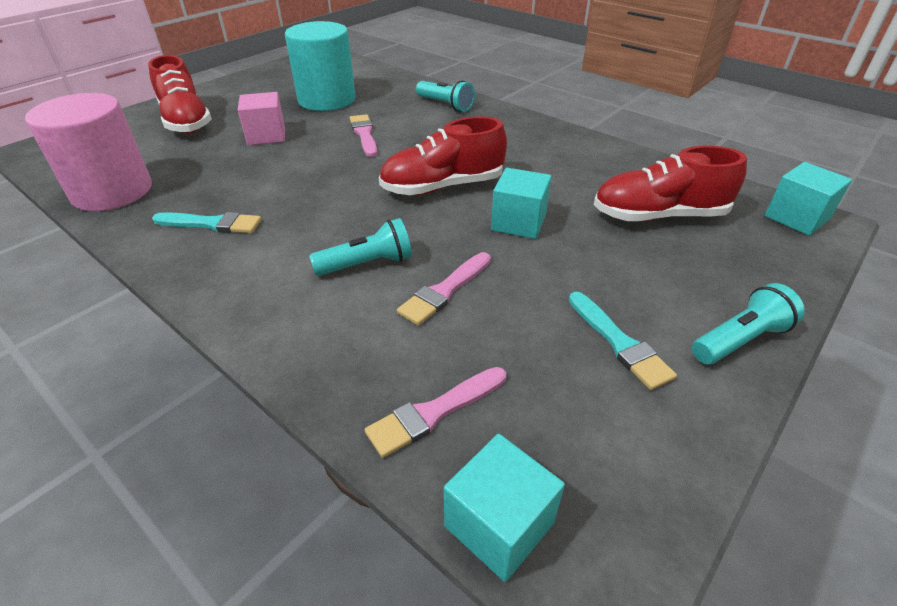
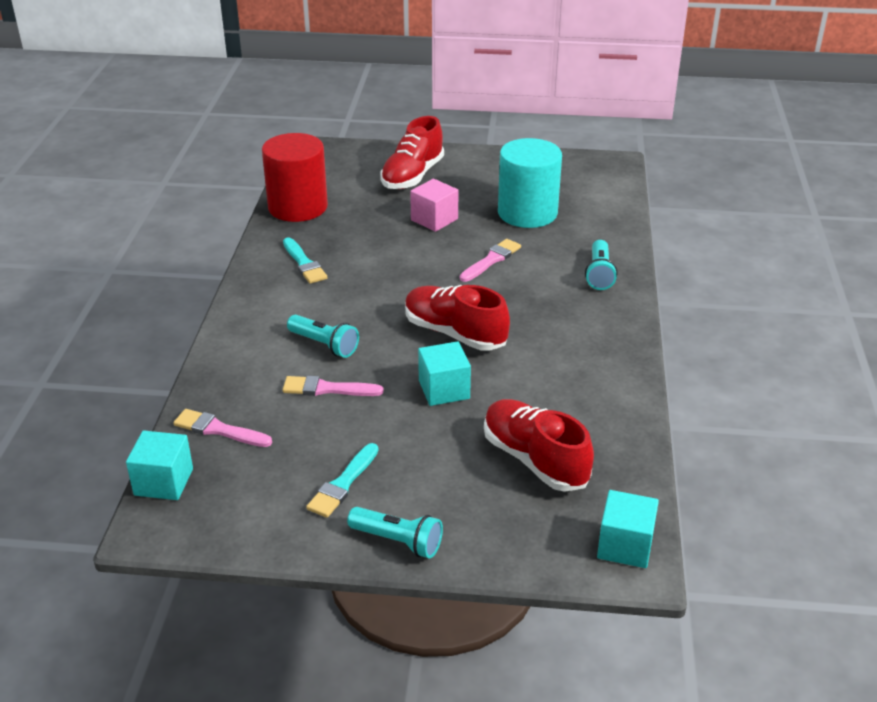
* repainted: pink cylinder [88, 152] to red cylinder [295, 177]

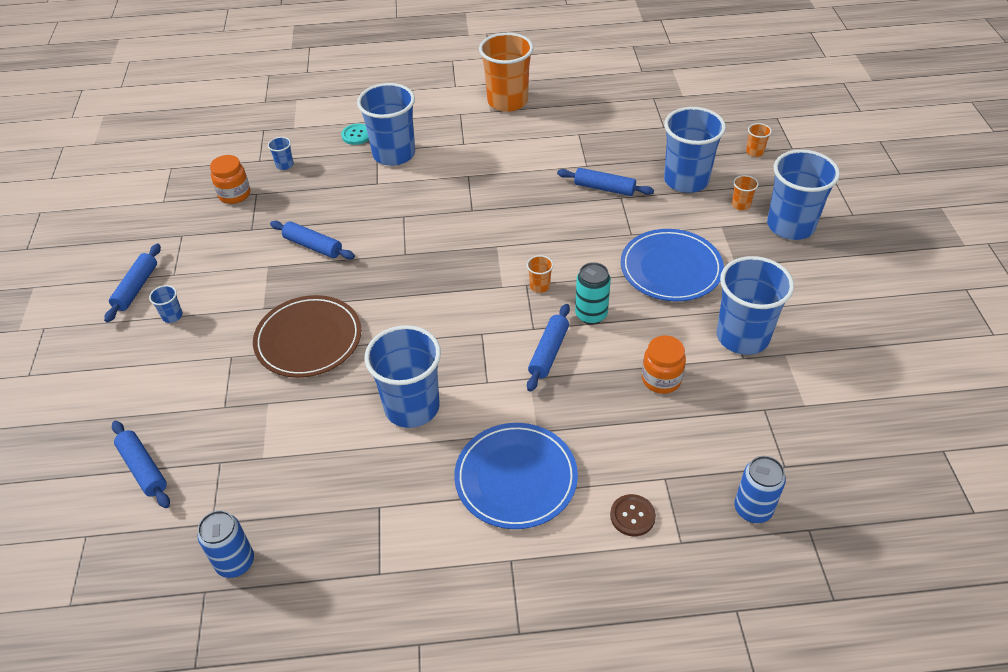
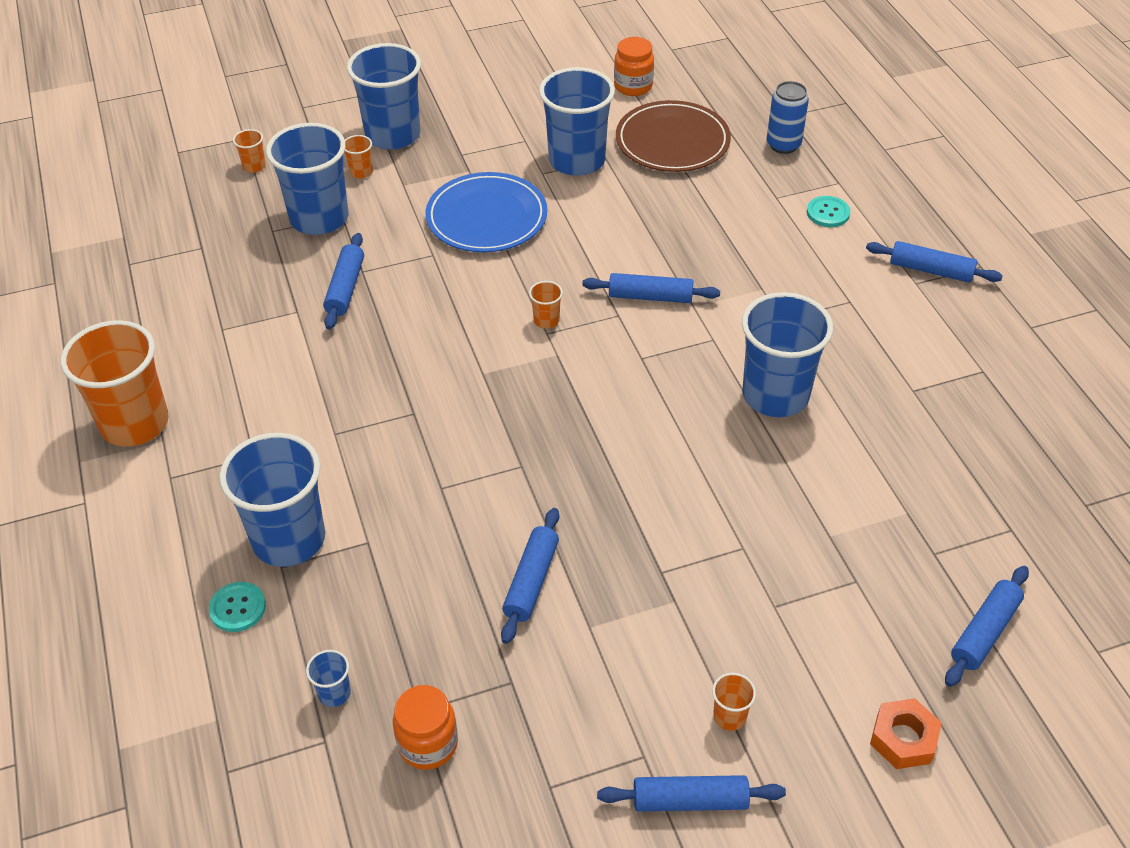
* repainted: blue cup [166, 304] to orange cup [734, 702]
* gone: blue can [225, 544]
* shifted: brown plate [307, 336] to [673, 136]
* gone: blue plate [516, 476]
* gone: turquoise can [593, 293]
* repainted: brown button [633, 515] to turquoise button [828, 211]
* shifted: orange jar [664, 364] to [634, 66]
* new: blue rolling pin [934, 262]
* new: orange nut [906, 733]

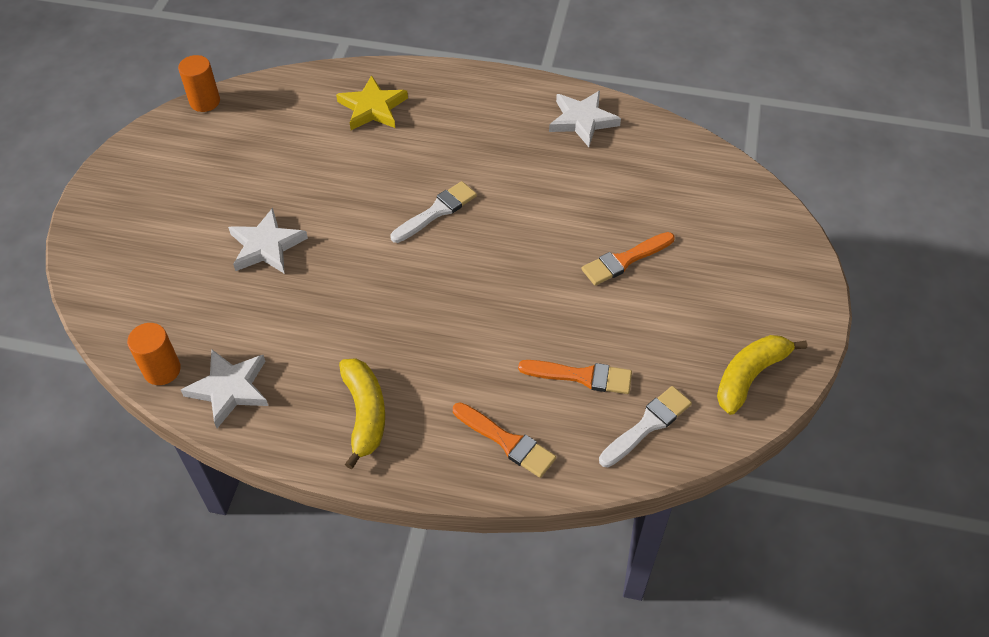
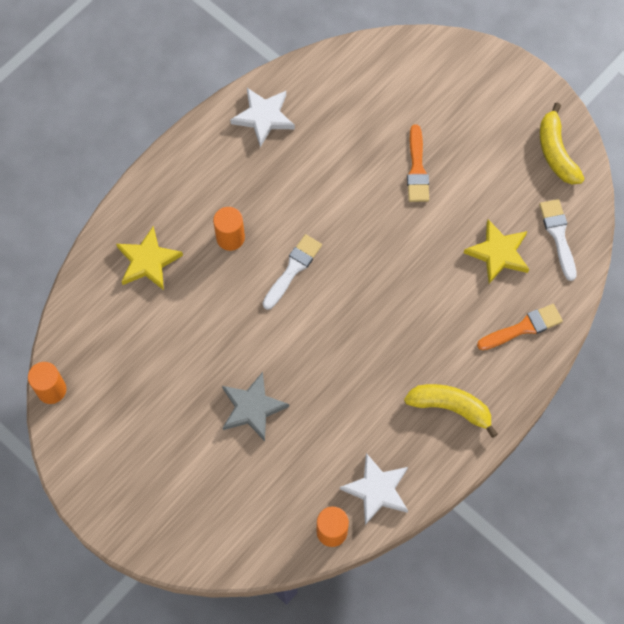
* repainted: white star [268, 241] to grey star [255, 406]
* rotated: white brush [434, 212] = [292, 272] 45 degrees clockwise
* swapped: orange brush [575, 377] to yellow star [496, 252]
* new: orange cylinder [229, 229]

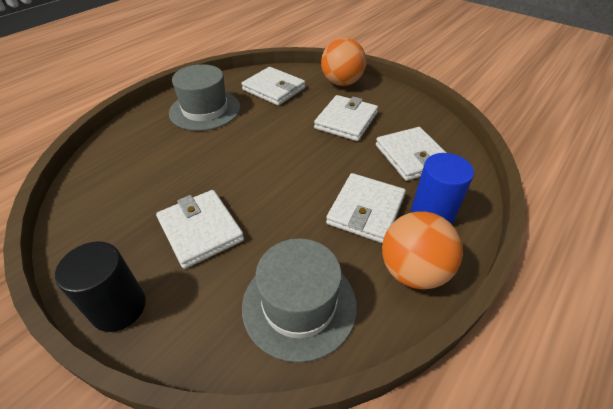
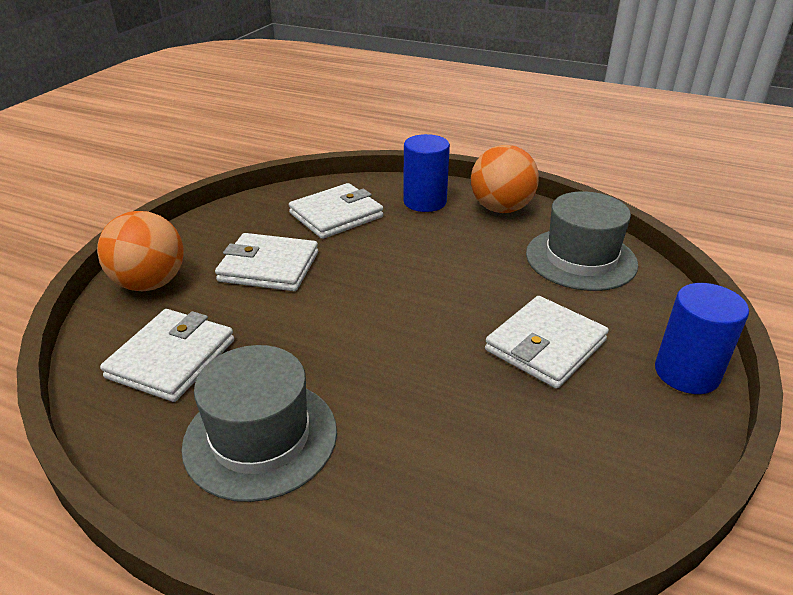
* repainted: black cylinder [100, 287] to blue cylinder [702, 338]
* gone: white wallet [366, 208]

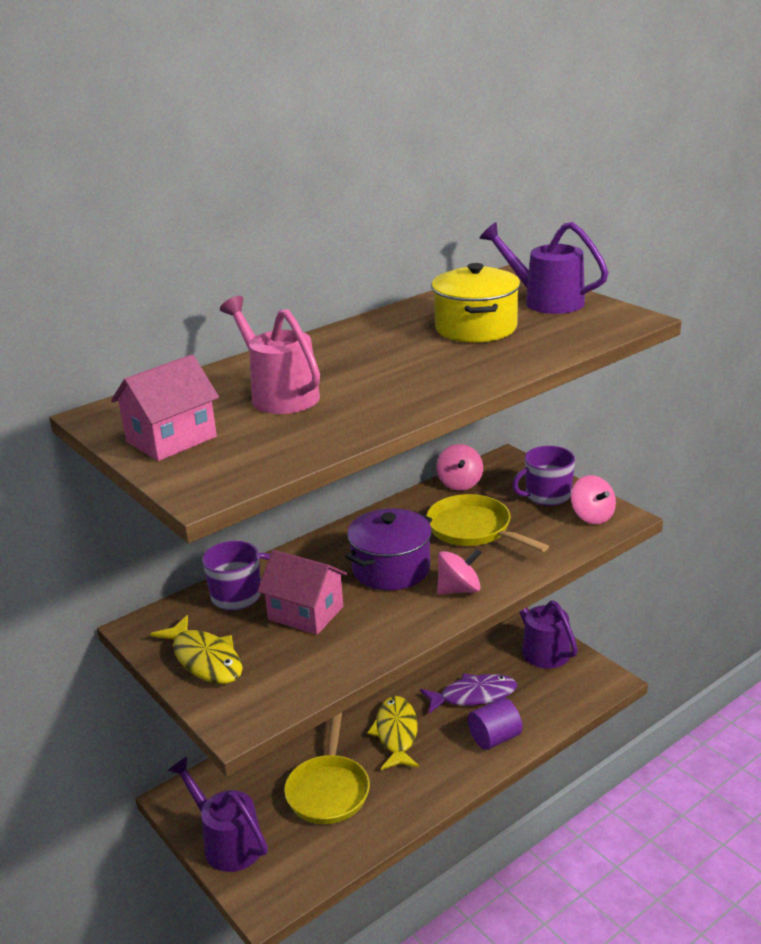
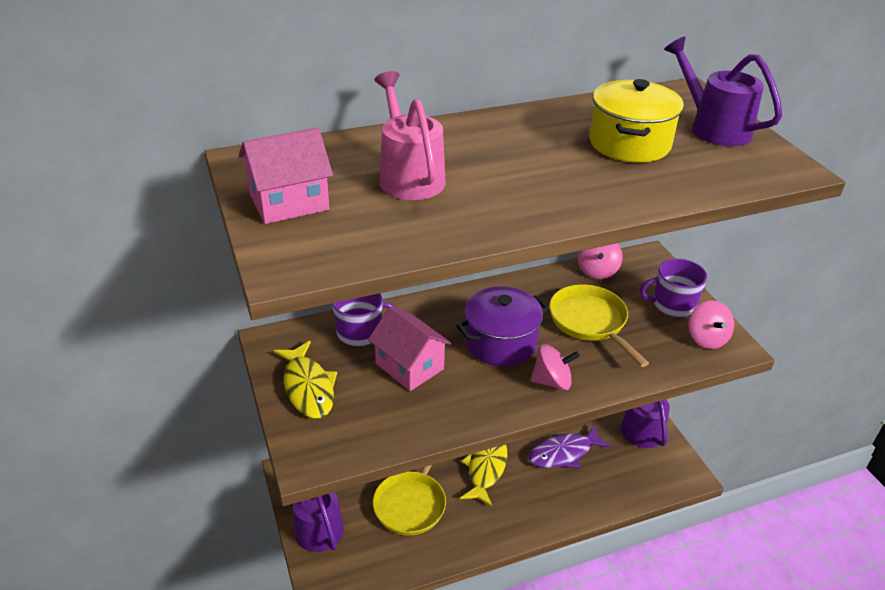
* rotated: purple fish [468, 694] = [569, 446] 150 degrees clockwise
* gone: purple cylinder [495, 724]

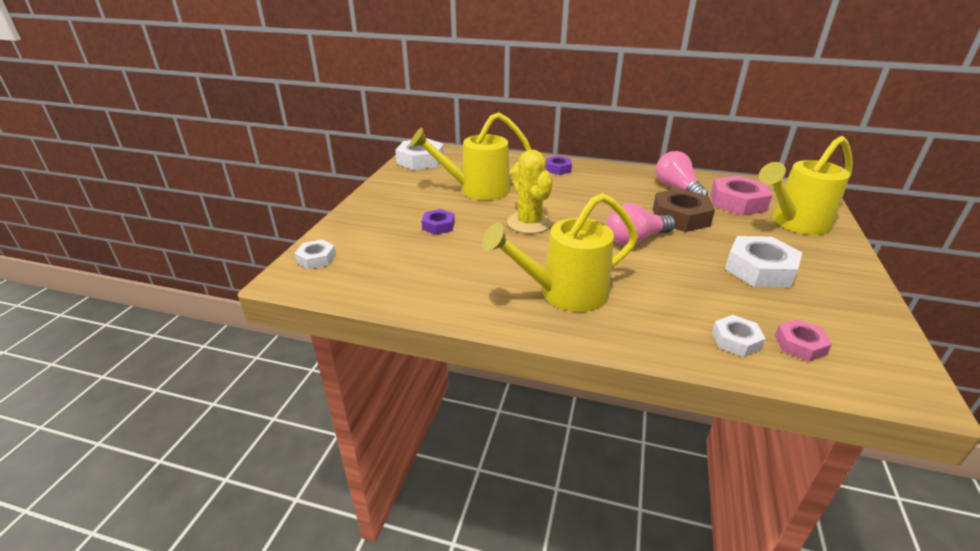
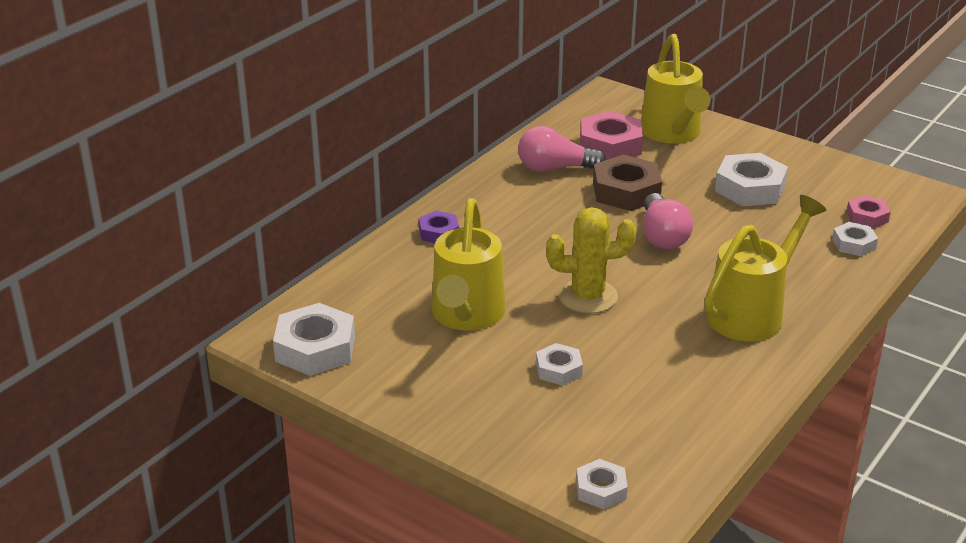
* repainted: purple nut [438, 222] to white nut [559, 364]
* rotated: yellow watering can [560, 252] = [765, 268] 135 degrees counterclockwise

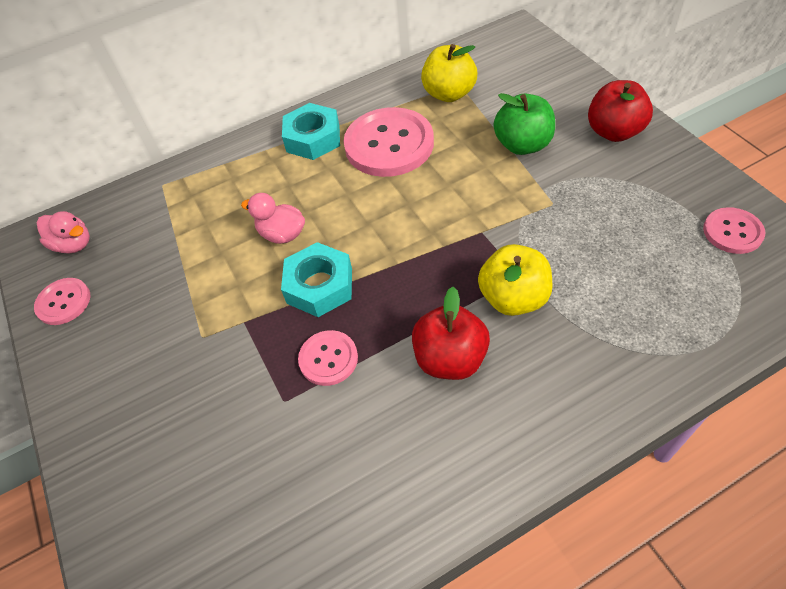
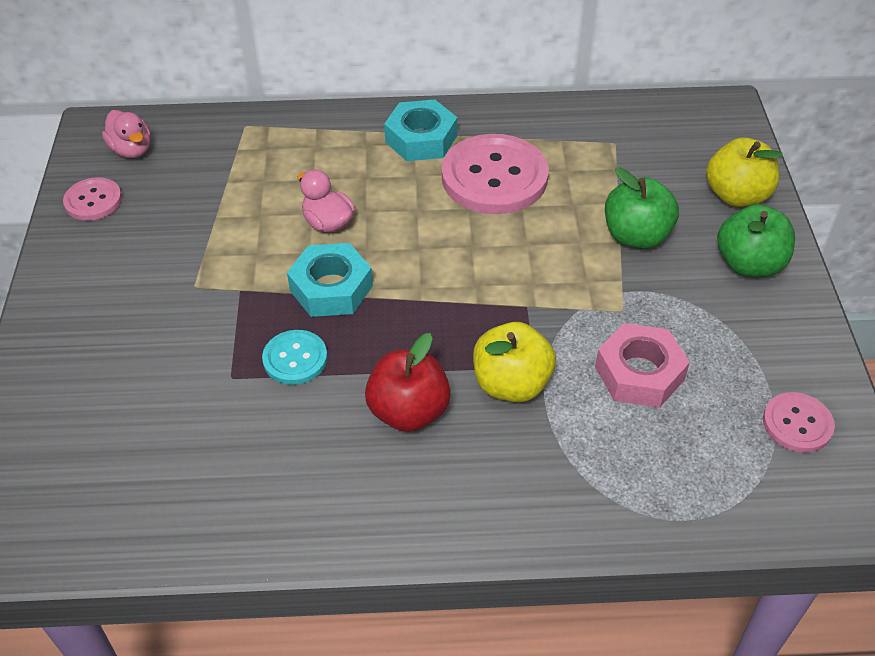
* repainted: pink button [328, 358] to turquoise button [295, 357]
* shifted: yellow apple [449, 73] to [744, 172]
* repainted: red apple [620, 111] to green apple [756, 240]
* new: pink nut [642, 365]

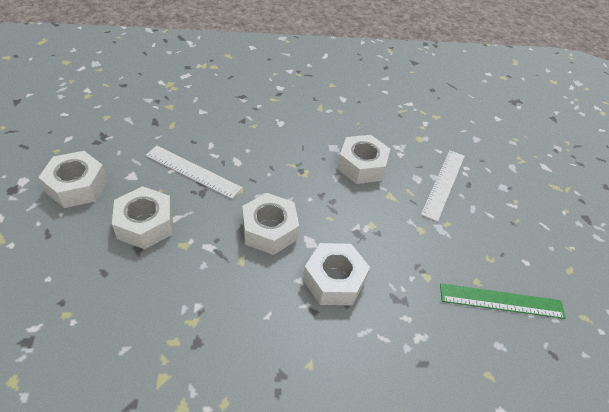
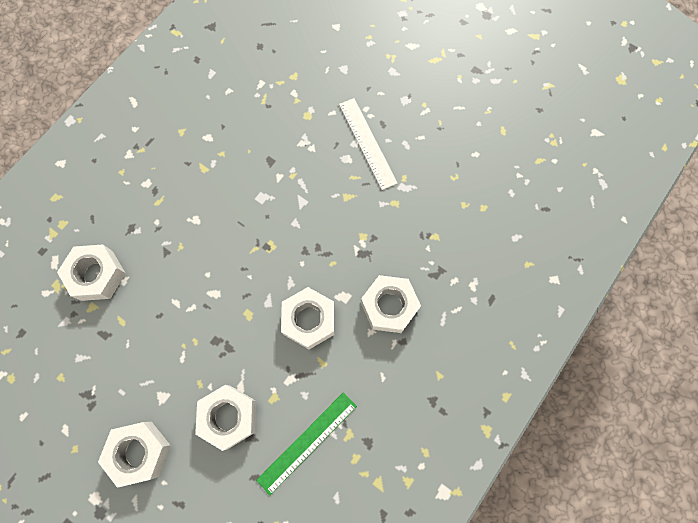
* gone: white ruler [193, 172]
* shifted: white nut [363, 159] to [91, 272]
* shifted: green ruler [503, 301] to [306, 444]

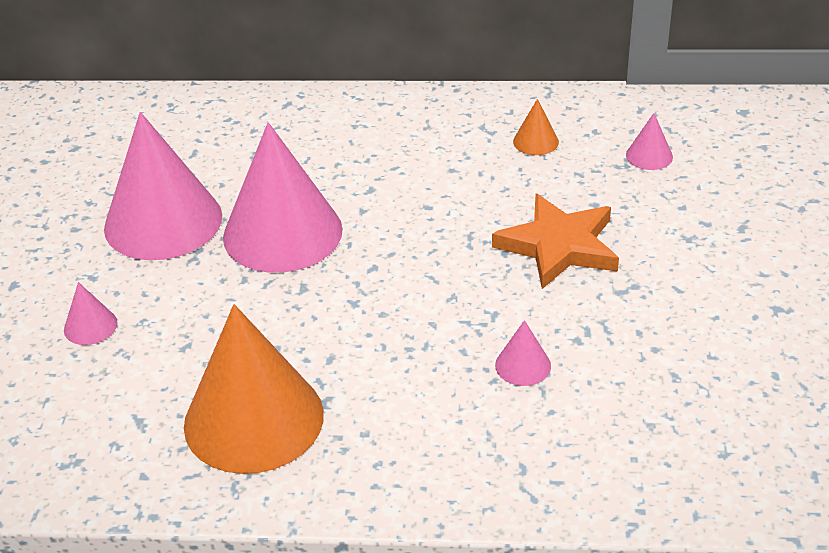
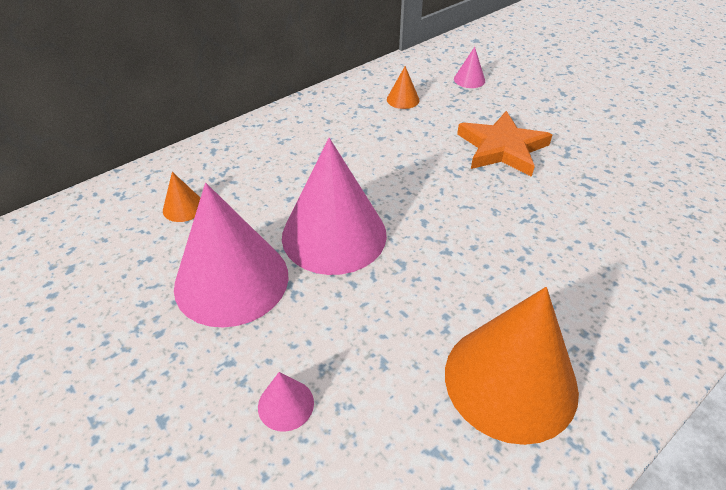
* gone: pink cone [523, 353]
* new: orange cone [181, 197]

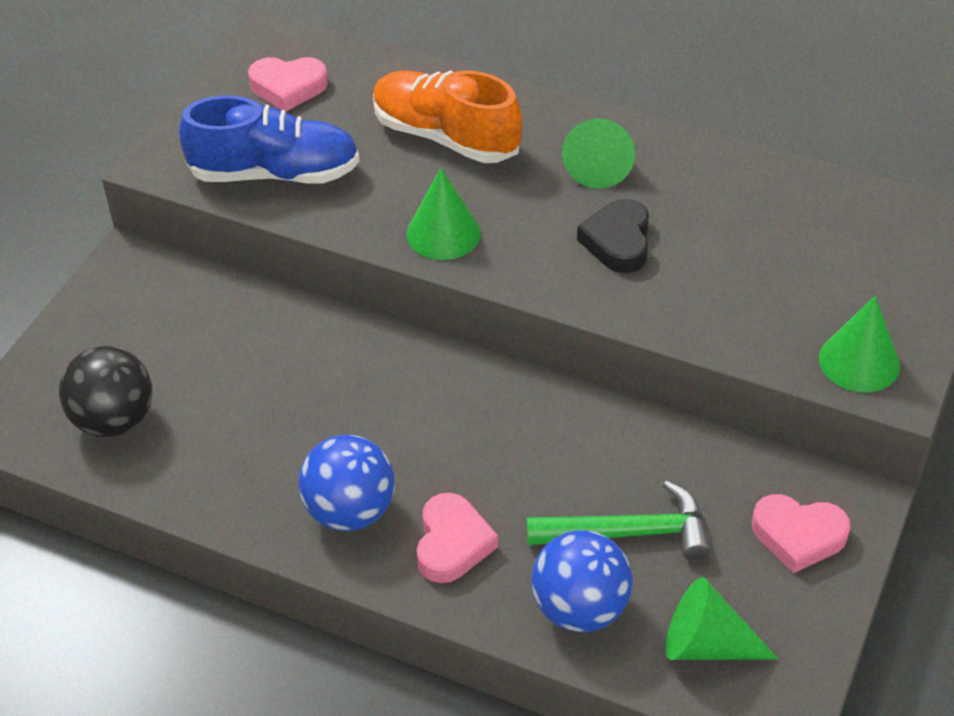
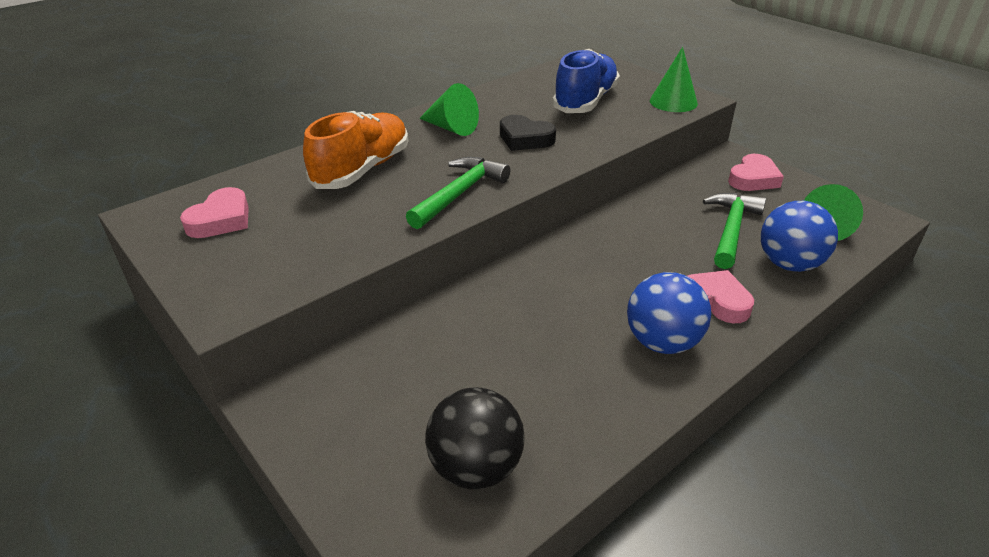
* shifted: blue shoe [269, 139] to [586, 81]
* rotated: orange shoe [448, 116] = [355, 150] 150 degrees clockwise
* swapped: green cone [444, 214] to green hammer [458, 193]

